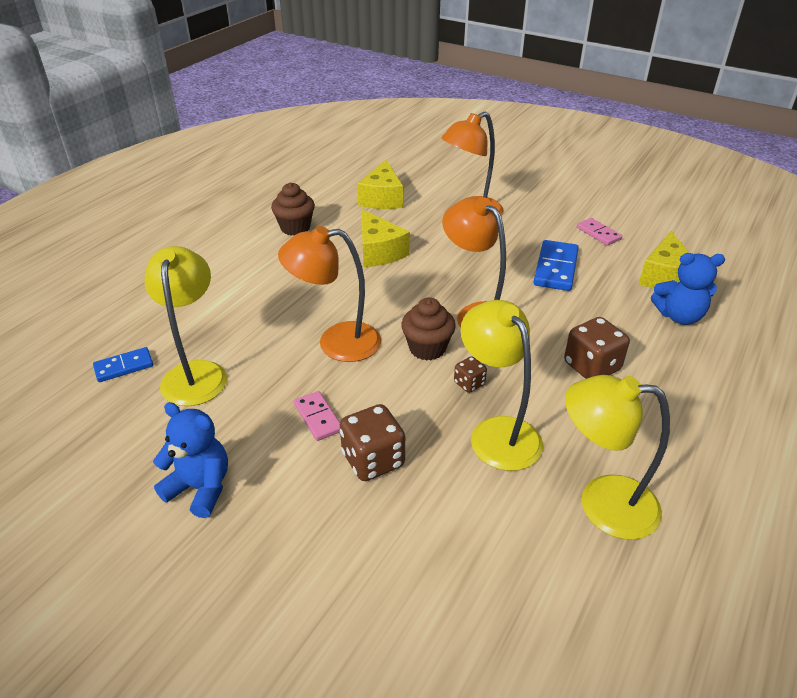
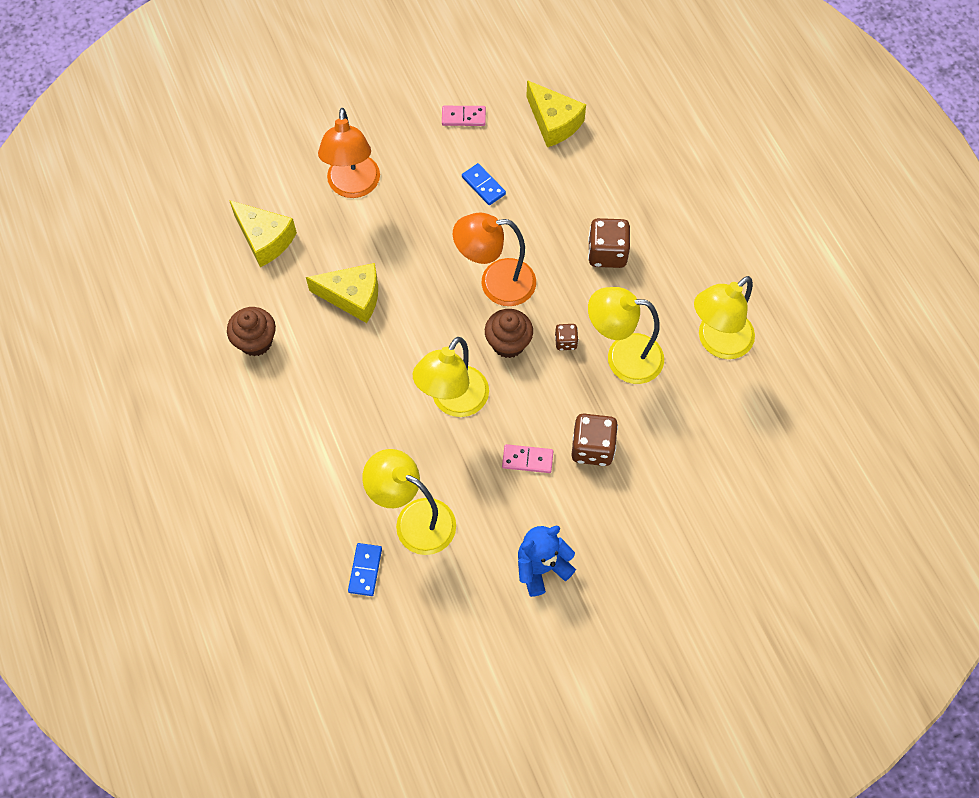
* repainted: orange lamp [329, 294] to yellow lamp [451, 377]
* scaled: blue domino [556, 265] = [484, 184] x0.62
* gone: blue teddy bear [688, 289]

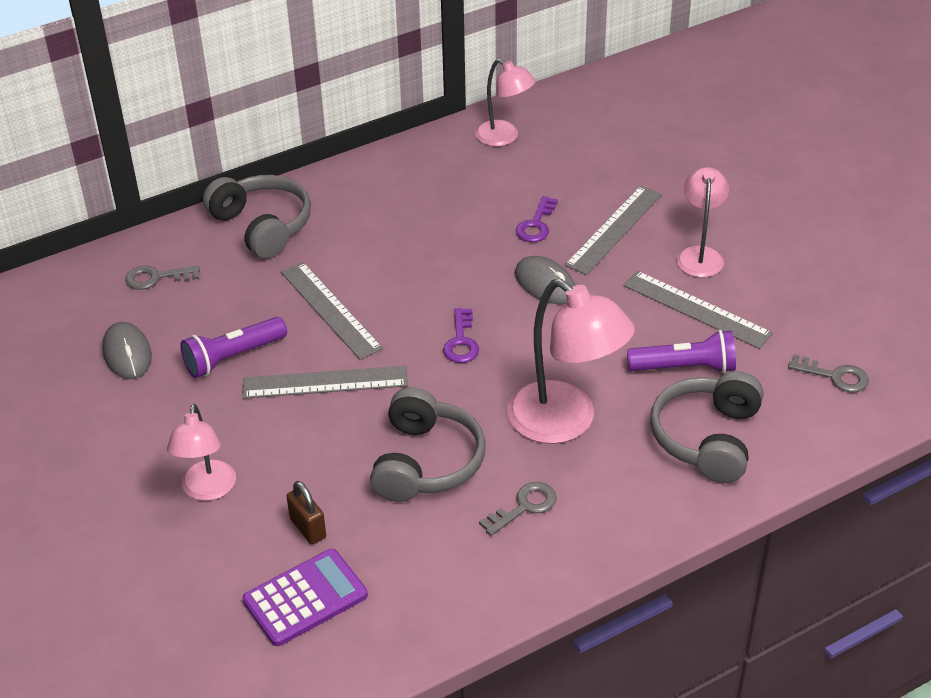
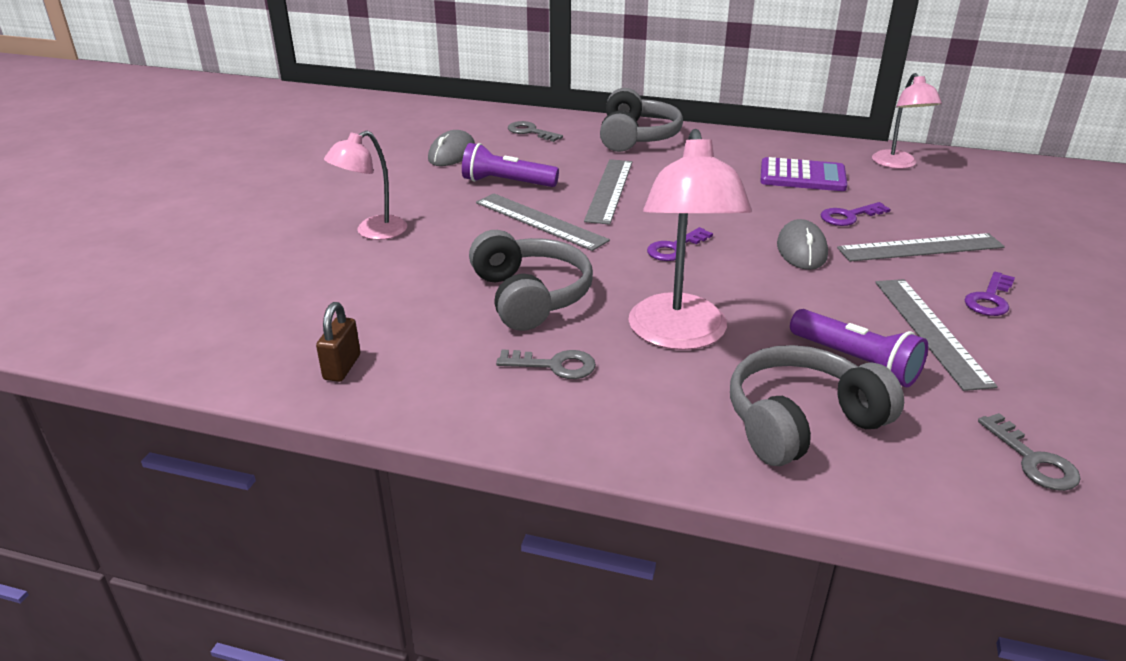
* shifted: purple calculator [305, 597] to [803, 174]
* shifted: brown padlock [306, 512] to [338, 342]
* rotated: grey headphones [428, 444] = [531, 280] 75 degrees counterclockwise
* swapped: pink lamp [702, 222] to purple key [989, 294]

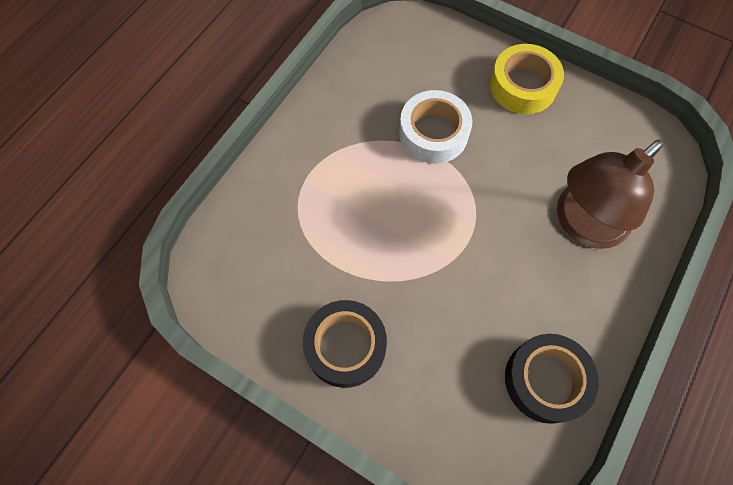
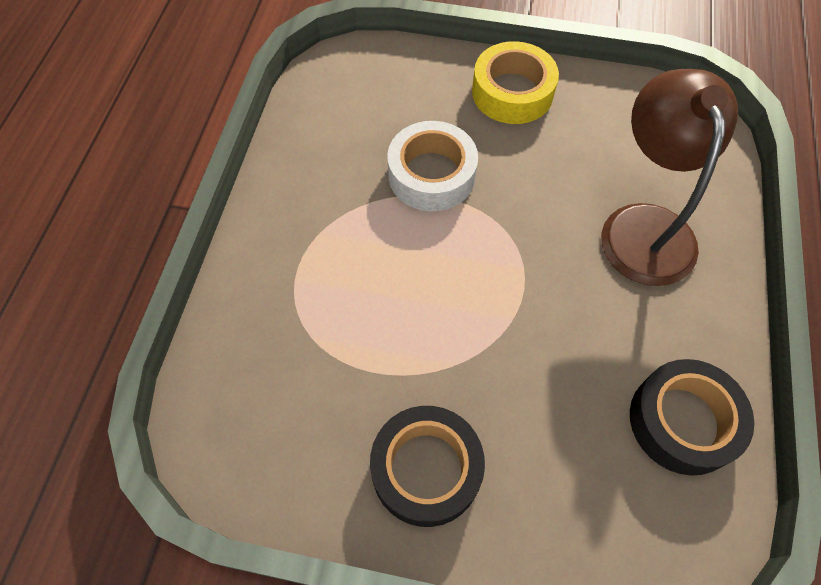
* rotated: brown lamp [610, 194] = [669, 177] 150 degrees clockwise

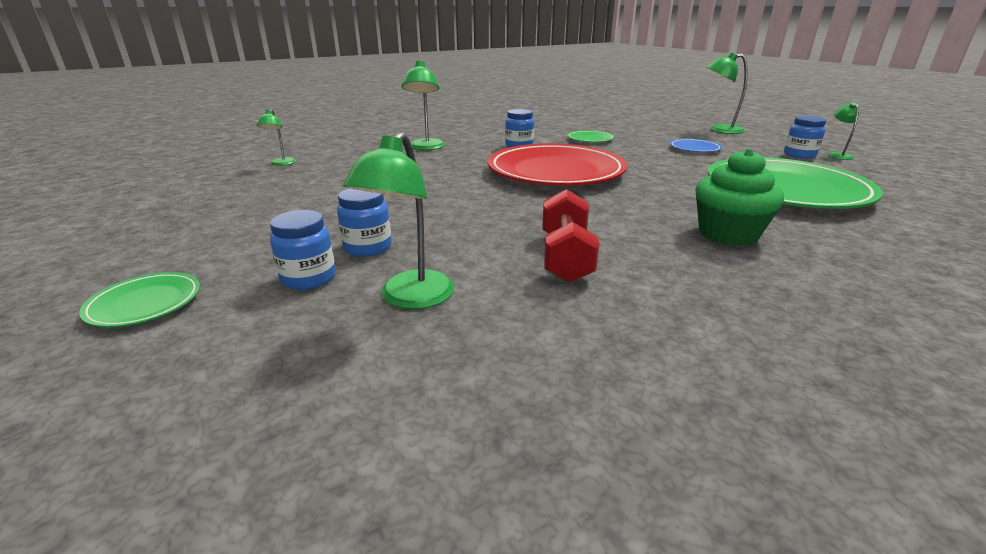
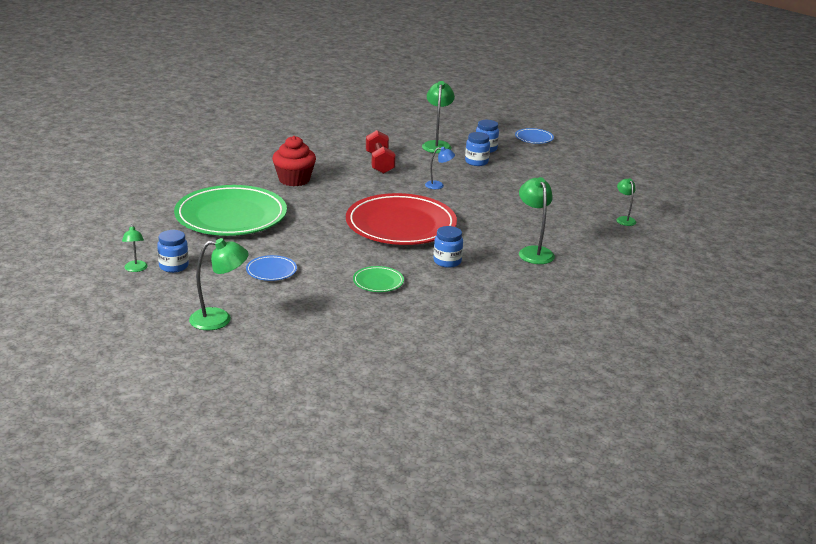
* repainted: green plate [139, 299] to blue plate [534, 136]
* repainted: green cupcake [739, 197] to red cupcake [294, 161]
* new: blue lamp [440, 168]

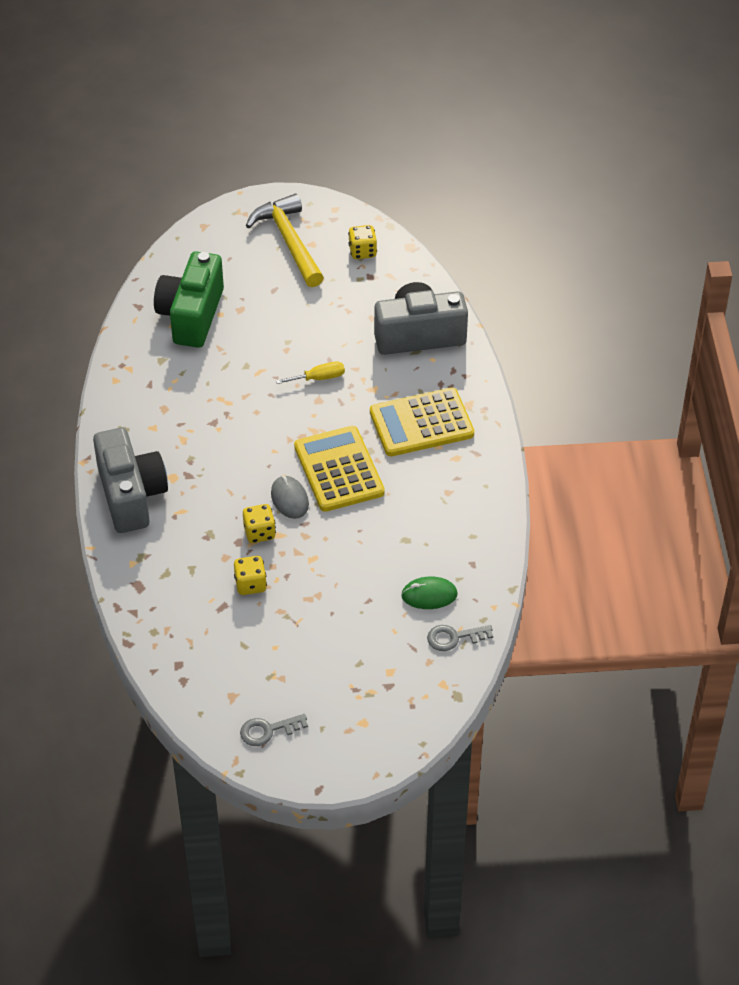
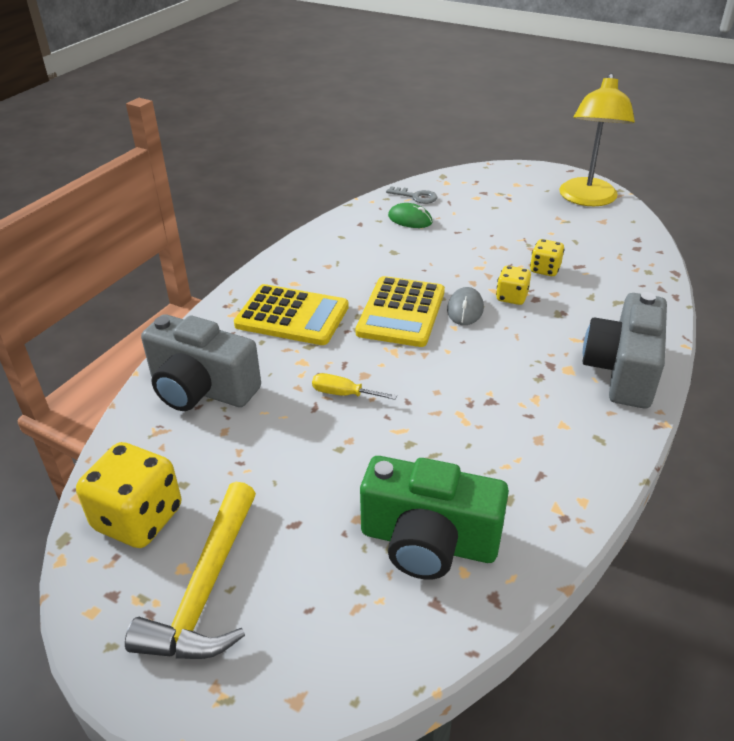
* rotated: green camera [189, 299] = [434, 517] 60 degrees clockwise
* swapped: grey key [274, 730] to yellow lamp [597, 139]
* scaled: yellow dice [362, 242] = [129, 495] x1.82

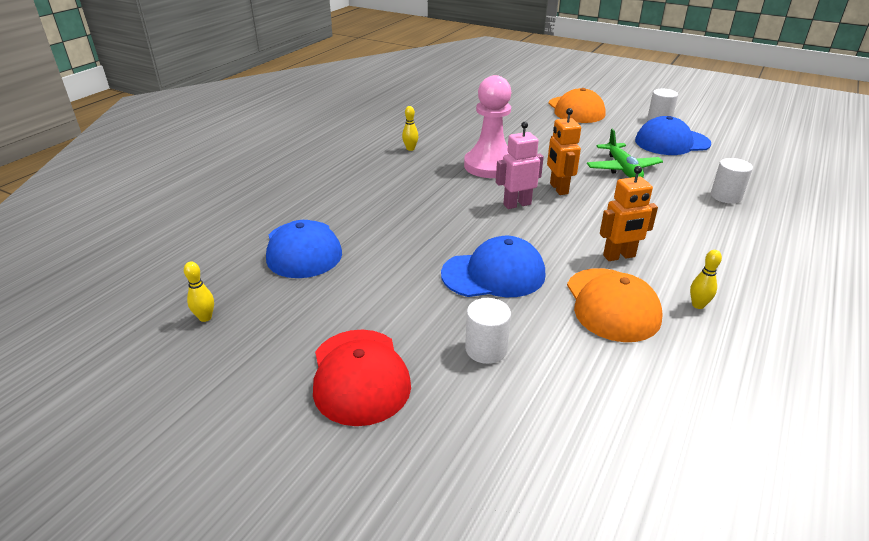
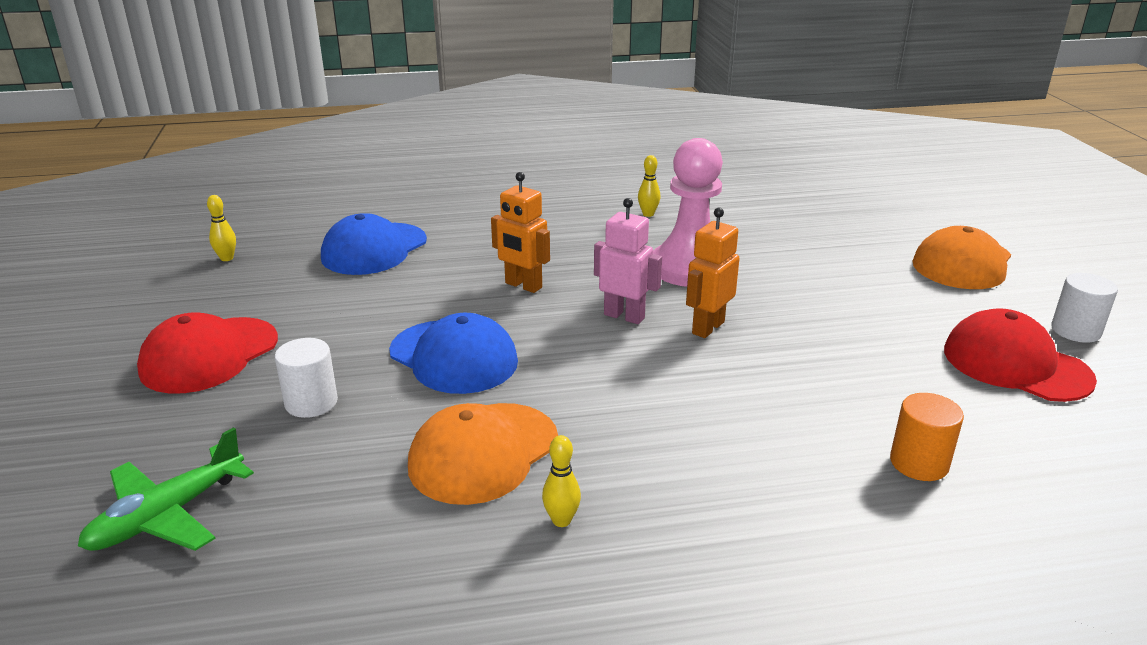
* shifted: green plane [625, 153] to [166, 489]
* shifted: orange robot [629, 213] to [520, 232]
* repainted: blue cap [673, 135] to red cap [1020, 355]
* repainted: white cylinder [732, 181] to orange cylinder [927, 437]

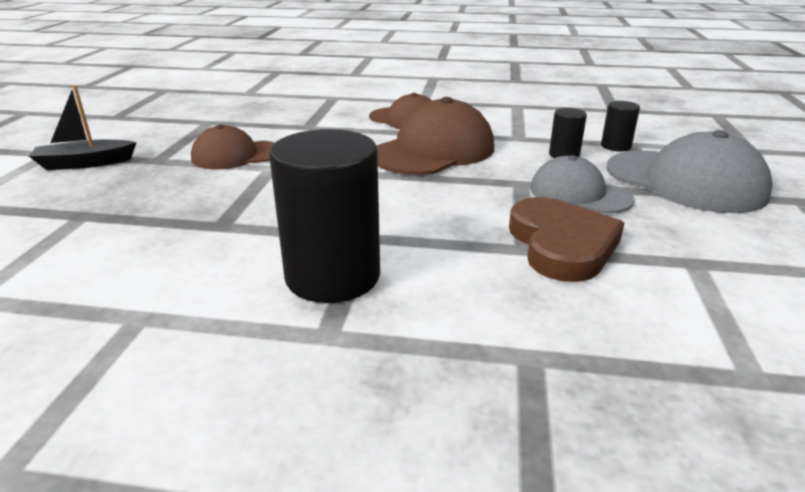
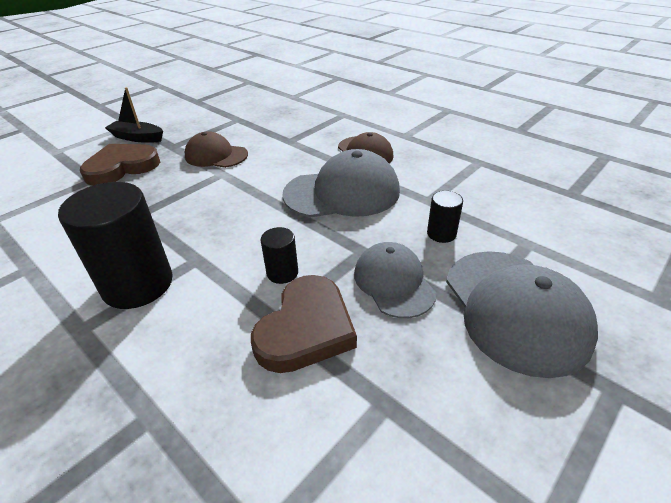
* repainted: brown cap [435, 136] to grey cap [341, 183]
* shifted: black cylinder [620, 126] to [279, 255]
* new: brown heart [120, 165]

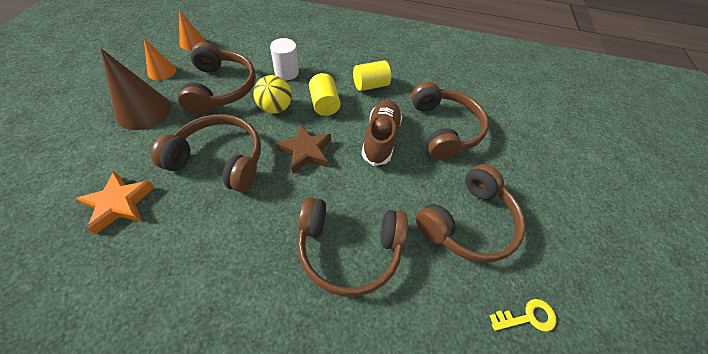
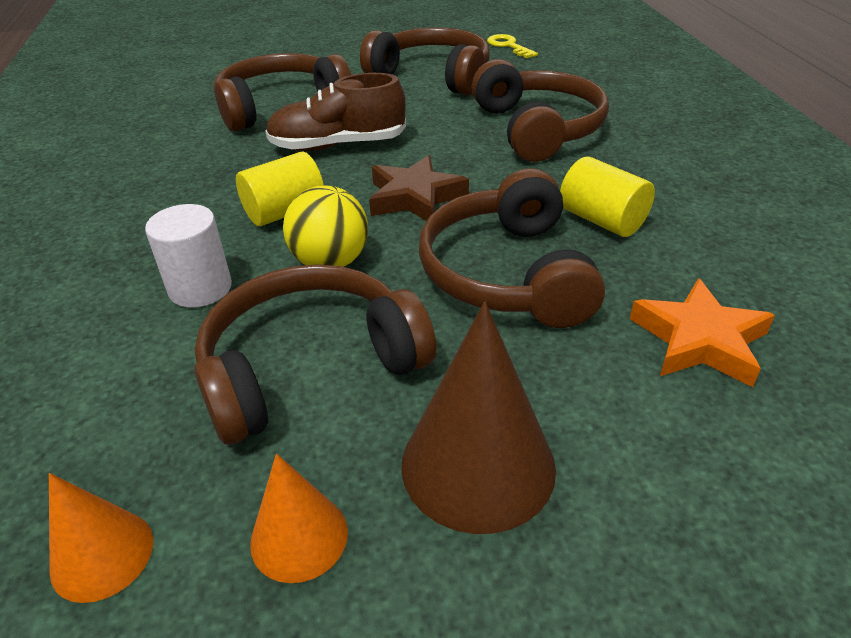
* shifted: yellow cylinder [372, 75] to [607, 197]

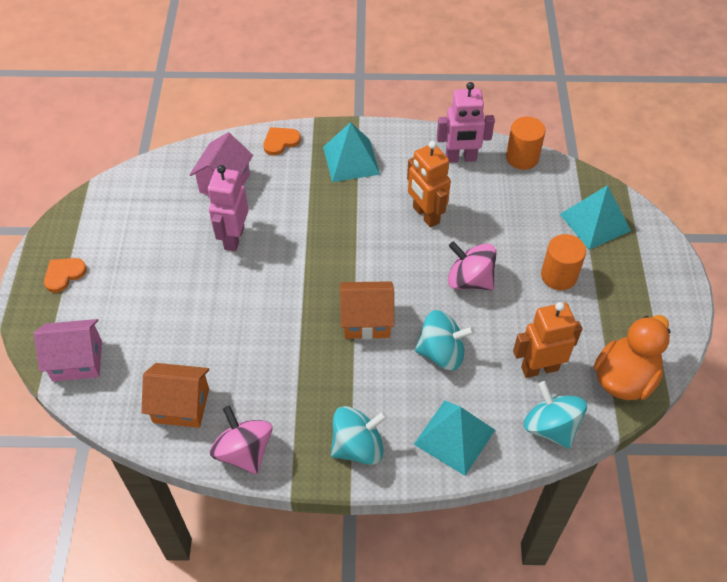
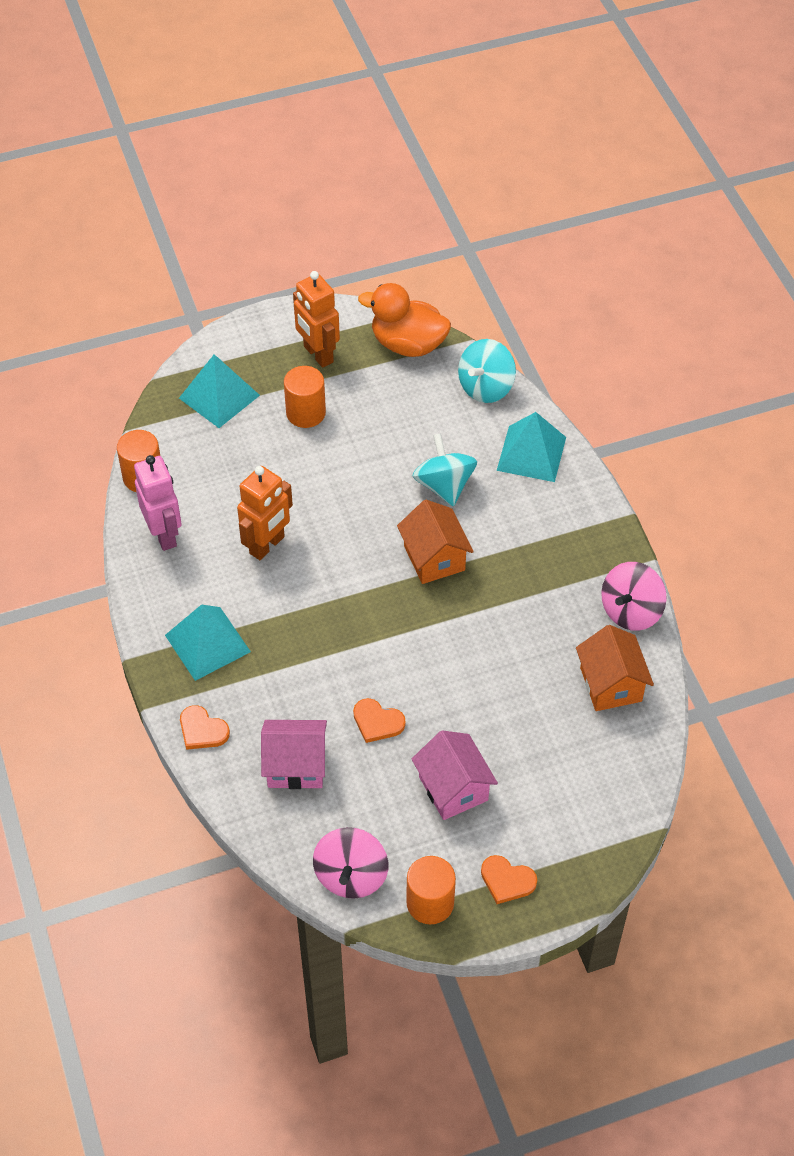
* shifted: pink house [68, 350] to [455, 775]
* swapped: pink robot [228, 208] to orange heart [379, 720]
* gone: turquoise spinning top [359, 435]
* shifted: pink spinning top [472, 265] to [350, 862]
* shifted: orange robot [547, 340] to [316, 319]
* new: orange cylinder [431, 890]

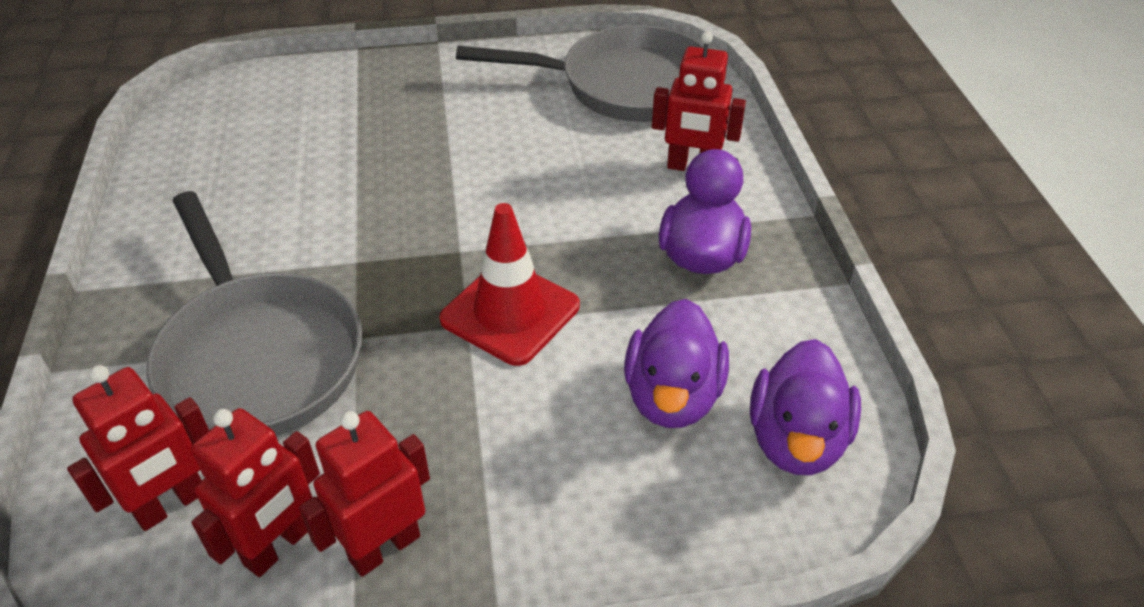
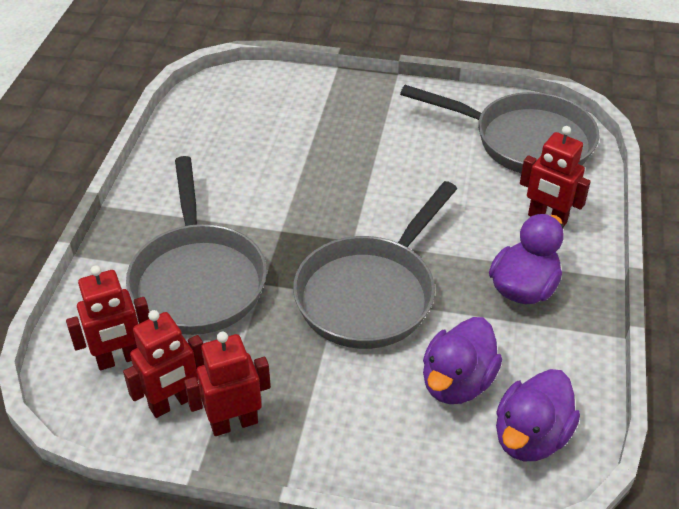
* swapped: red traffic cone [509, 284] to grey pan [375, 265]

